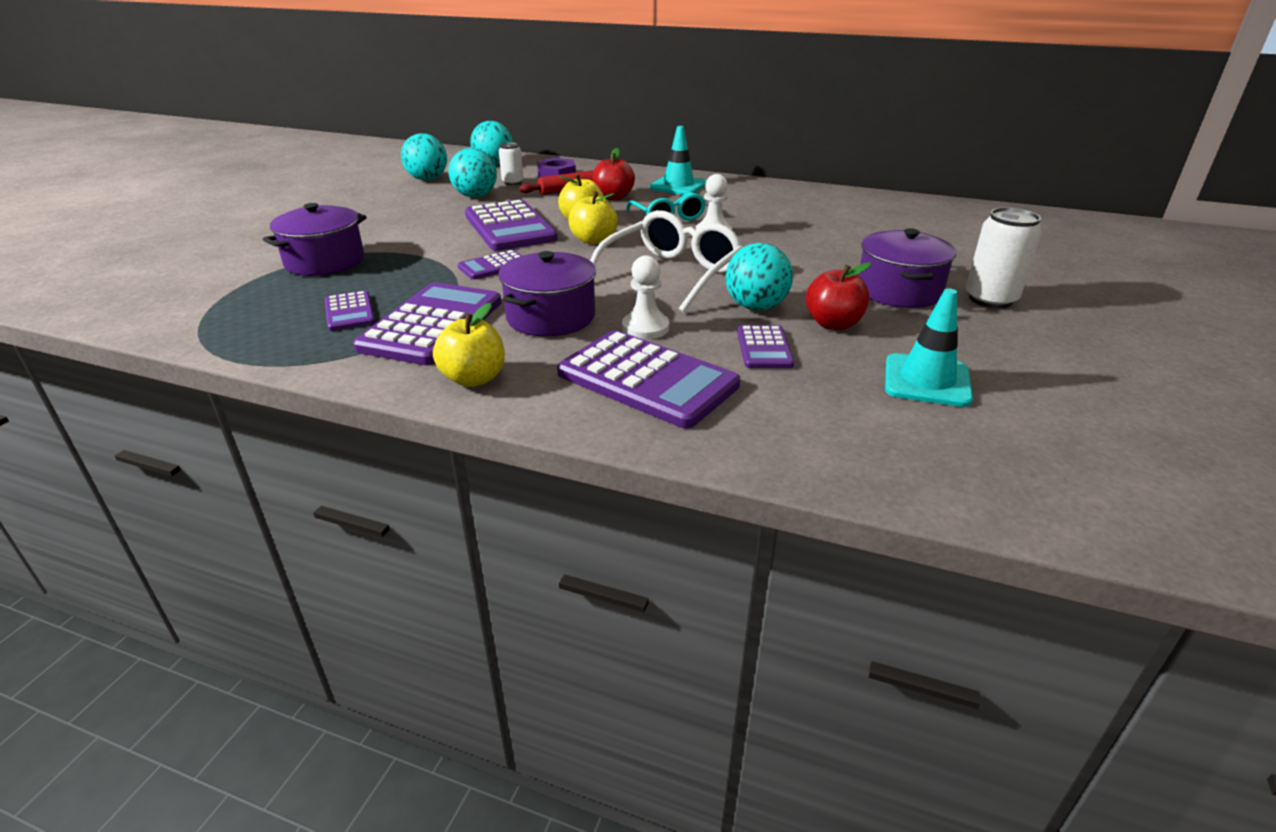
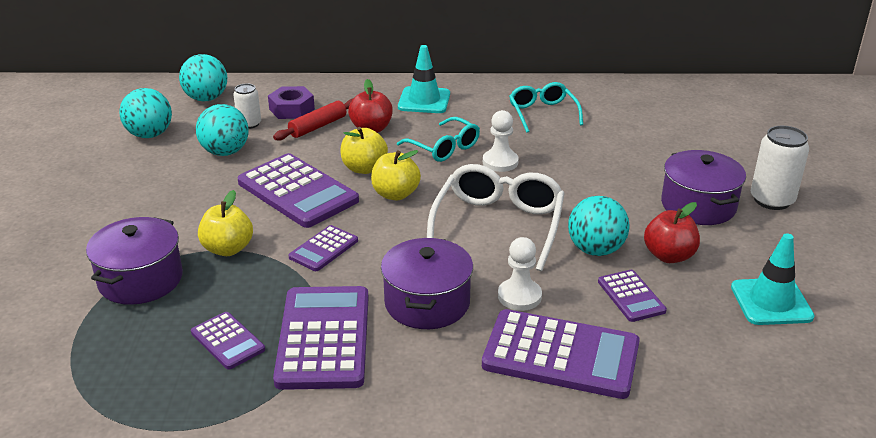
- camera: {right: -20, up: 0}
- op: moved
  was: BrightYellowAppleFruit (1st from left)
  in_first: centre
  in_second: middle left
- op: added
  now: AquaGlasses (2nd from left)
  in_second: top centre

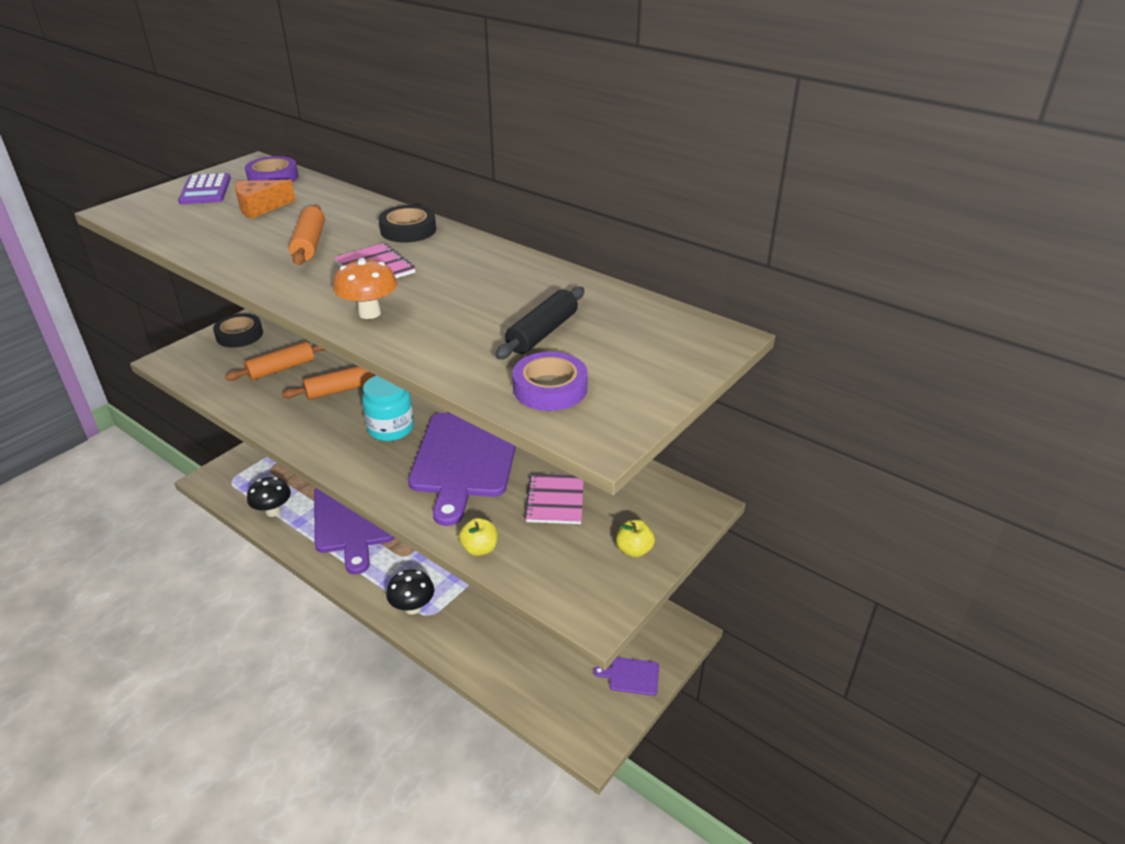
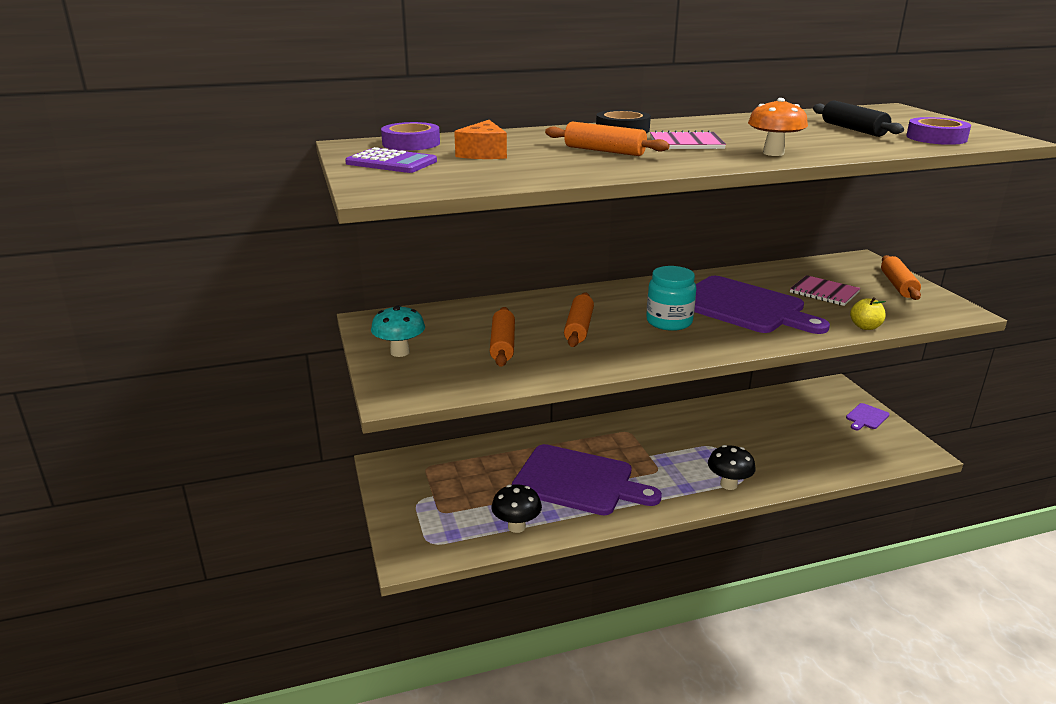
- camera: {right: -55, up: -10}
- op: replaced
  was: JetBlackRollOfTape (1st from left)
  now: AquaToadstool
  in_first: middle left
  in_second: centre
- op: replaced
  was: BrightYellowAppleFruit (2nd from left)
  now: OrangeColouredPastryRoller (4th from left)
  in_first: centre
  in_second: middle right

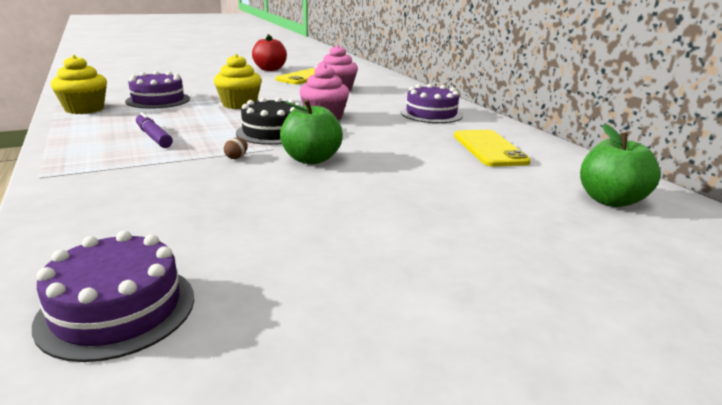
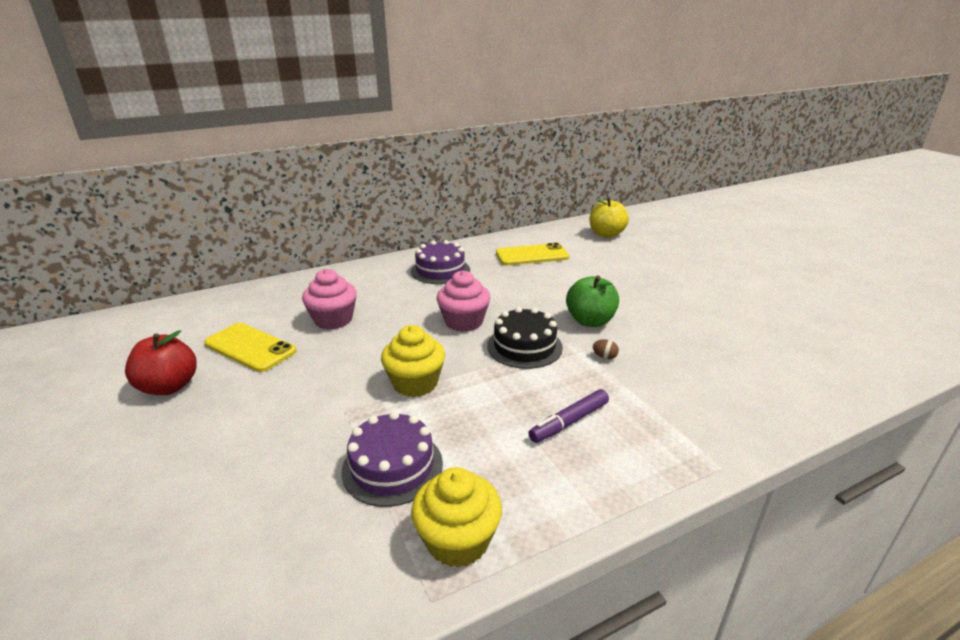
- camera: {right: -90, up: 5}
- op: recoloured
  was: LeafGreenAppleFruit (2nd from left)
  now: BrightYellowAppleFruit
  in_first: middle right
  in_second: centre
- op: removed
  was: VioletGateau (1st from left)
  in_first: bottom left

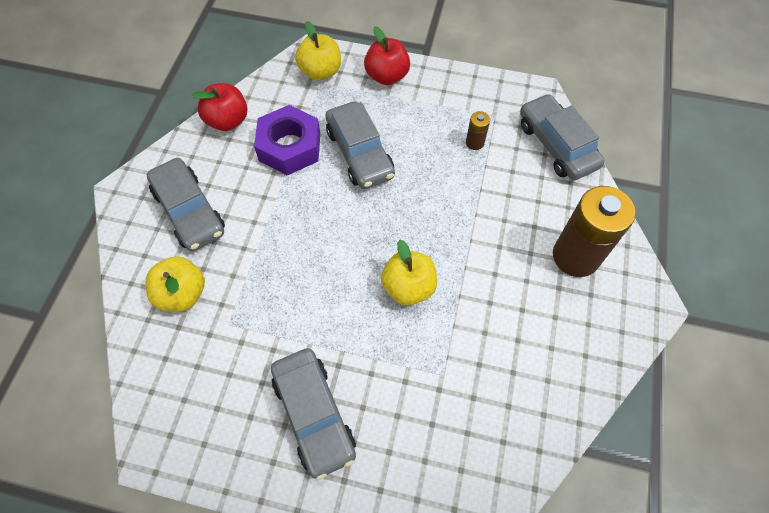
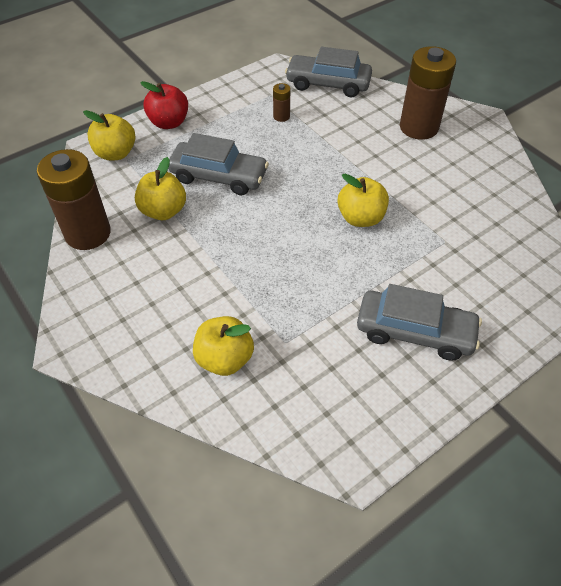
- camera: {right: -50, up: -10}
- op: replaced
  was: CrimsonAppleFruit (1st from left)
  now: RussetPowerCell (1st from left)
  in_first: top left
  in_second: middle left
- op: replaced
  was: VioletHexagonNut
  now: BrightYellowAppleFruit (2nd from left)
  in_first: top centre
  in_second: top left
- op: removed
  was: GrayToyCar (1st from left)
  in_first: middle left

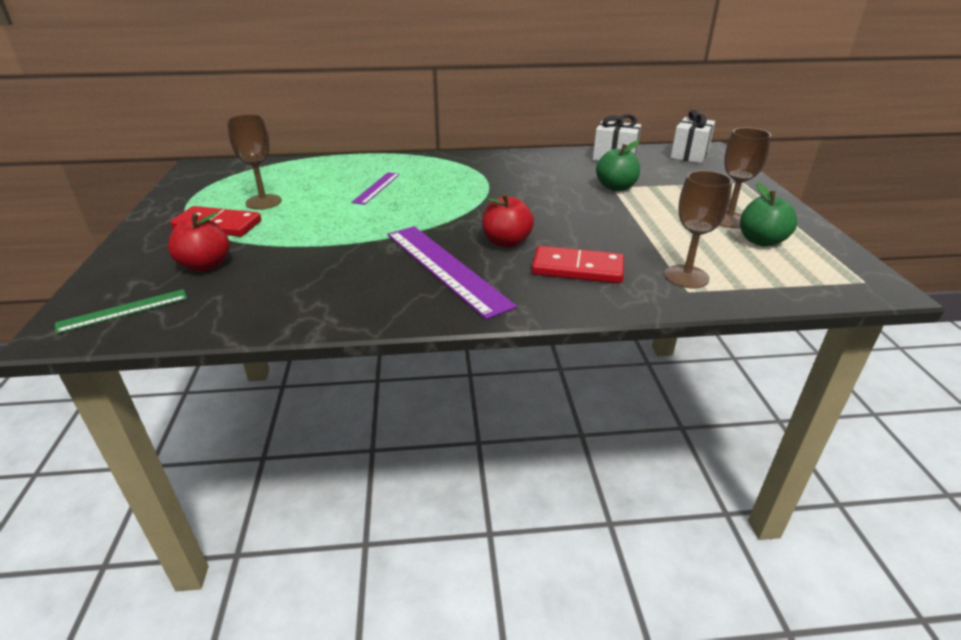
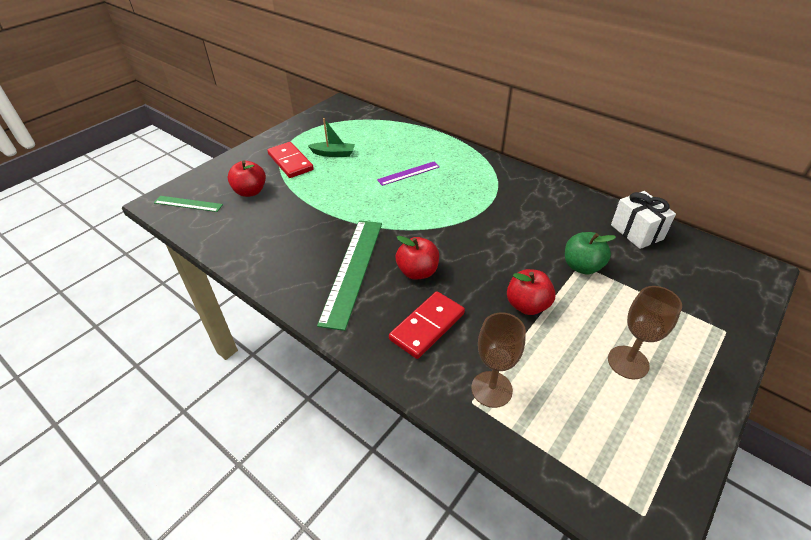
- camera: {right: 45, up: 10}
- op: replaced
  was: RussetGoblet (1st from left)
  now: LeafGreenToyBoat
  in_first: top left
  in_second: top centre
- op: recoloured
  was: VioletRuler (2nd from left)
  now: LeafGreenRuler (2nd from left)
  in_first: centre
  in_second: centre
- op: turned
  was: CrimsonDominoPiece (2nd from left)
  in_first: centre
  in_second: centre
  clockwise: 75
- op: added
  now: CrimsonAppleFruit (3rd from left)
  in_second: centre
- op: removed
  was: WhitePresent (2nd from left)
  in_first: top right
- op: removed
  was: LeafGreenAppleFruit (2nd from left)
  in_first: middle right

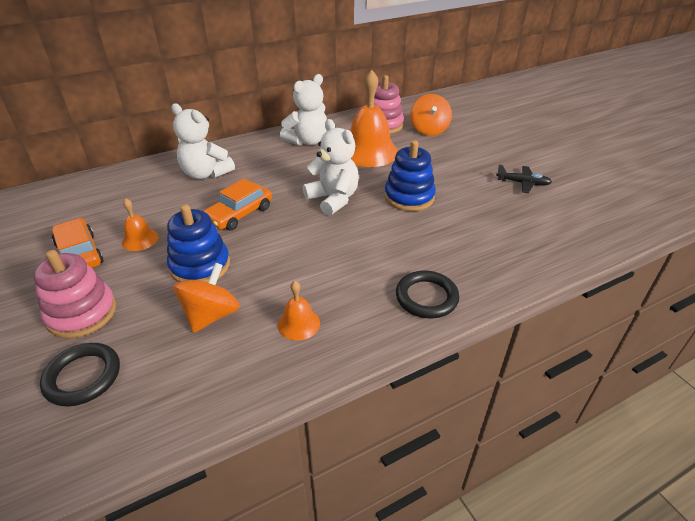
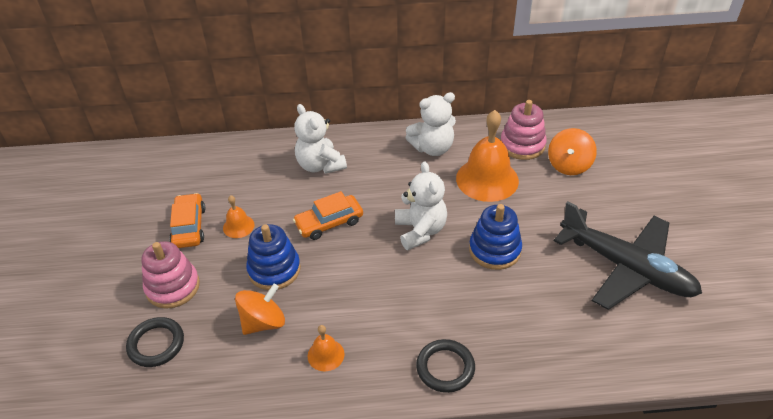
- camera: {right: 25, up: 5}
- op: resized
  was: JetBlackAeroplane
  in_first: middle right
  in_second: middle right
  ratio: 2.5

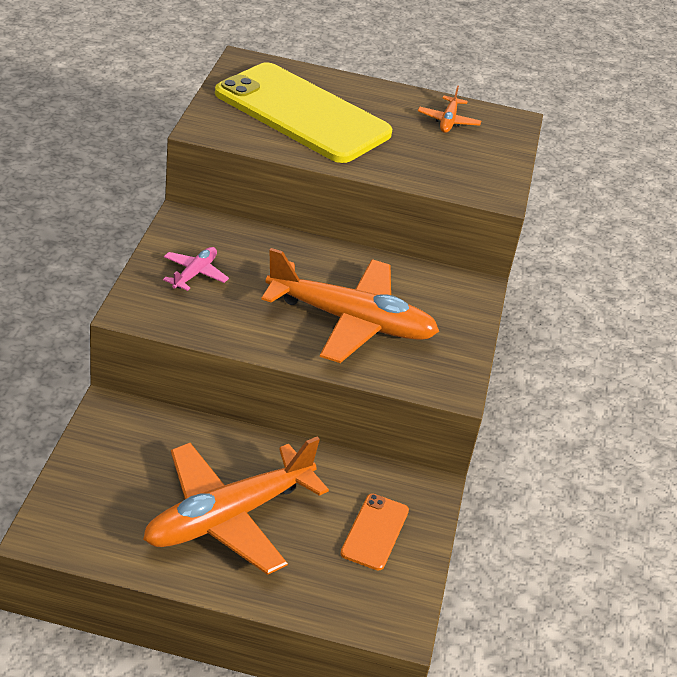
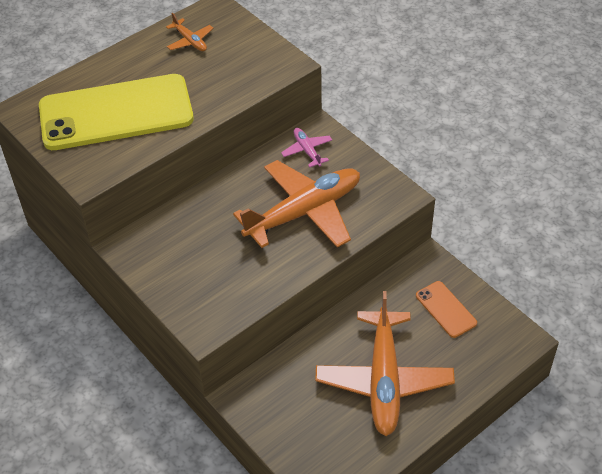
- camera: {right: -45, up: 10}
- op: moved
  was: RosyAeroplane
  in_first: middle left
  in_second: top centre

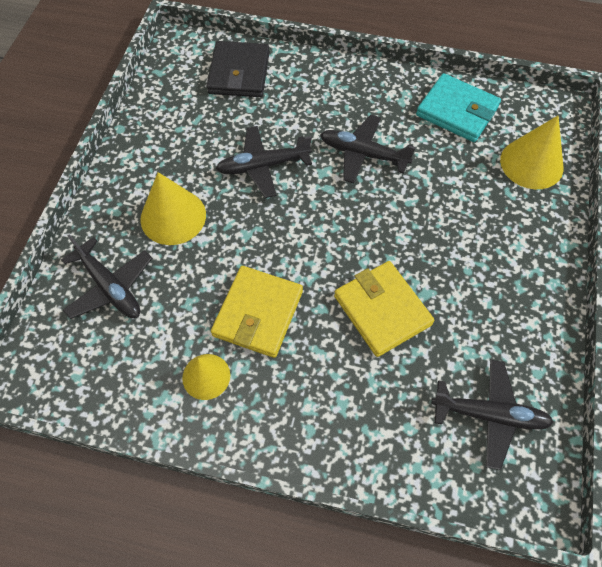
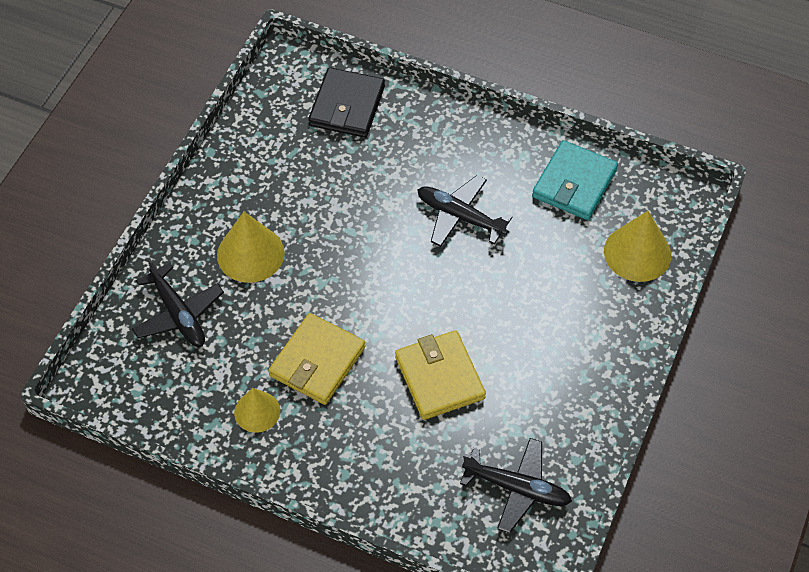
- camera: {right: 10, up: -5}
- op: turned
  was: AquaCardWallet
  in_first: top right
  in_second: top right
  clockwise: 75
- op: removed
  was: JetBlackAeroplane (2nd from left)
  in_first: top centre

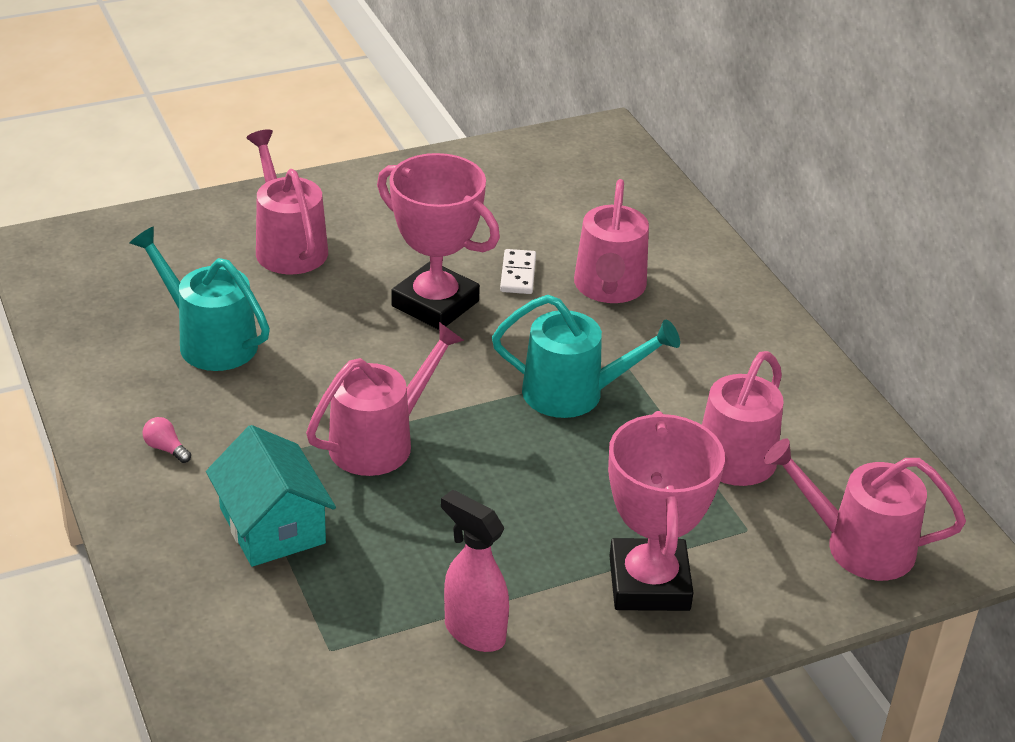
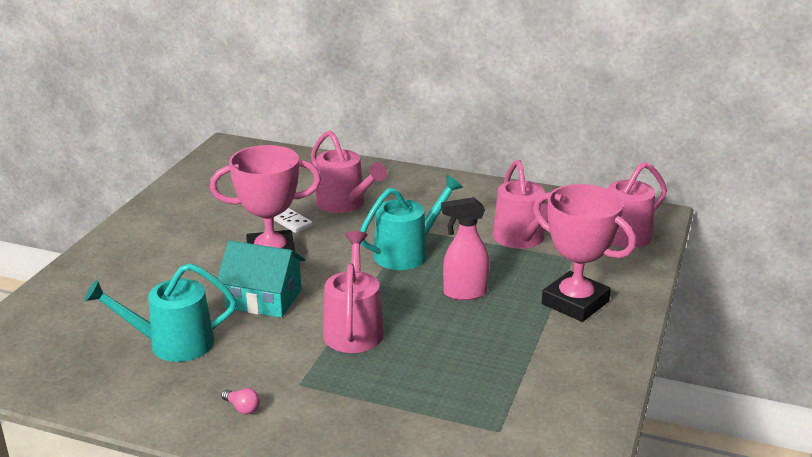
- camera: {right: -45, up: -10}
- op: moved
  was: AquaHouse
  in_first: bottom left
  in_second: middle left
- op: turned
  was: RosyLightbulb
  in_first: middle left
  in_second: bottom left
  clockwise: -135
- op: moved
  was: RosySprayCleaner
  in_first: bottom centre
  in_second: centre
- op: removed
  was: RosyWateringCan (1st from left)
  in_first: top left

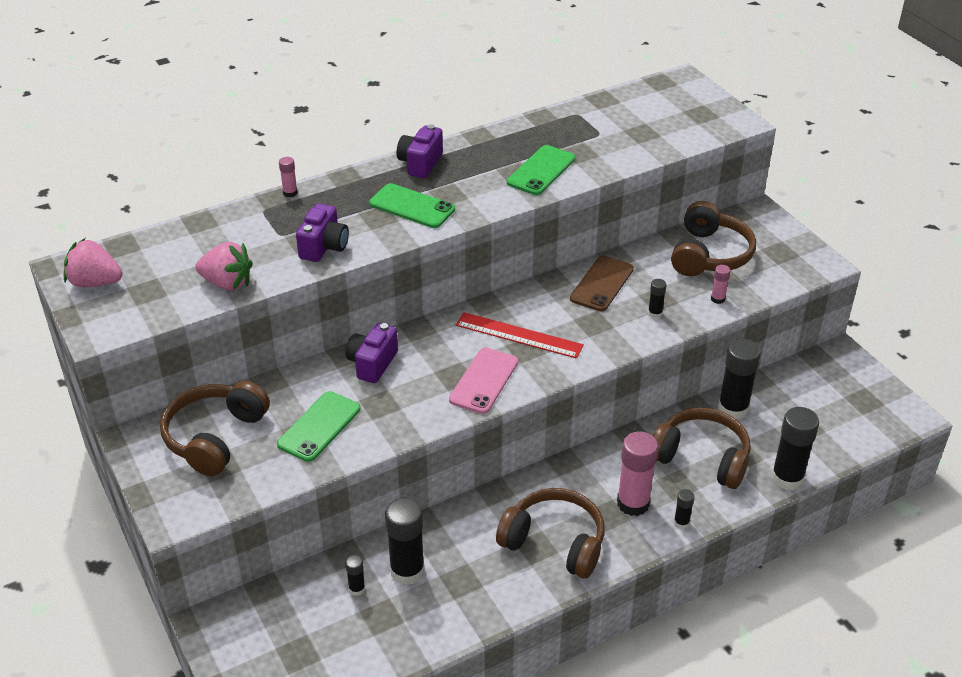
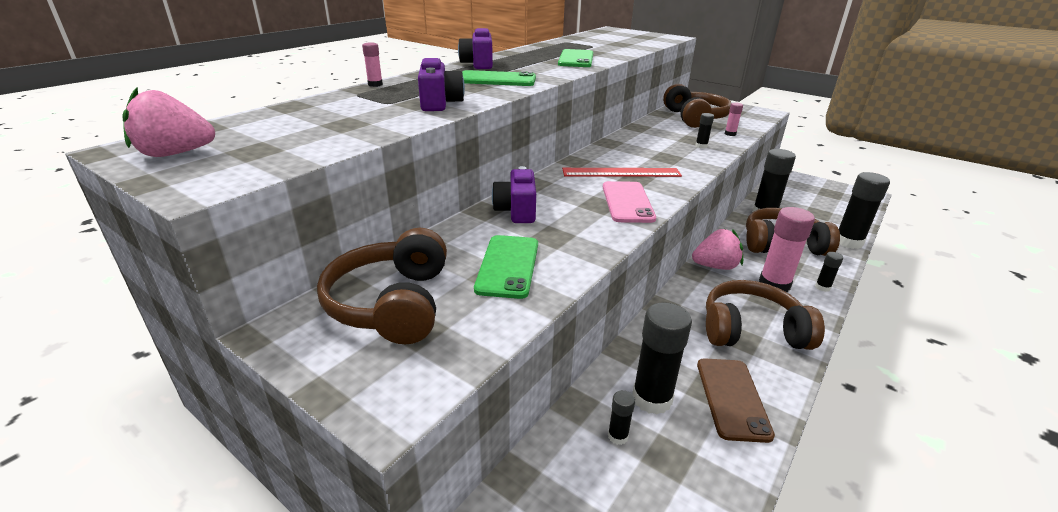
- camera: {right: -25, up: -10}
- op: moved
  was: RosyToyStrawberry (2nd from left)
  in_first: middle left
  in_second: middle right
- op: moved
  was: RussetMobilePhone
  in_first: centre
  in_second: bottom right

